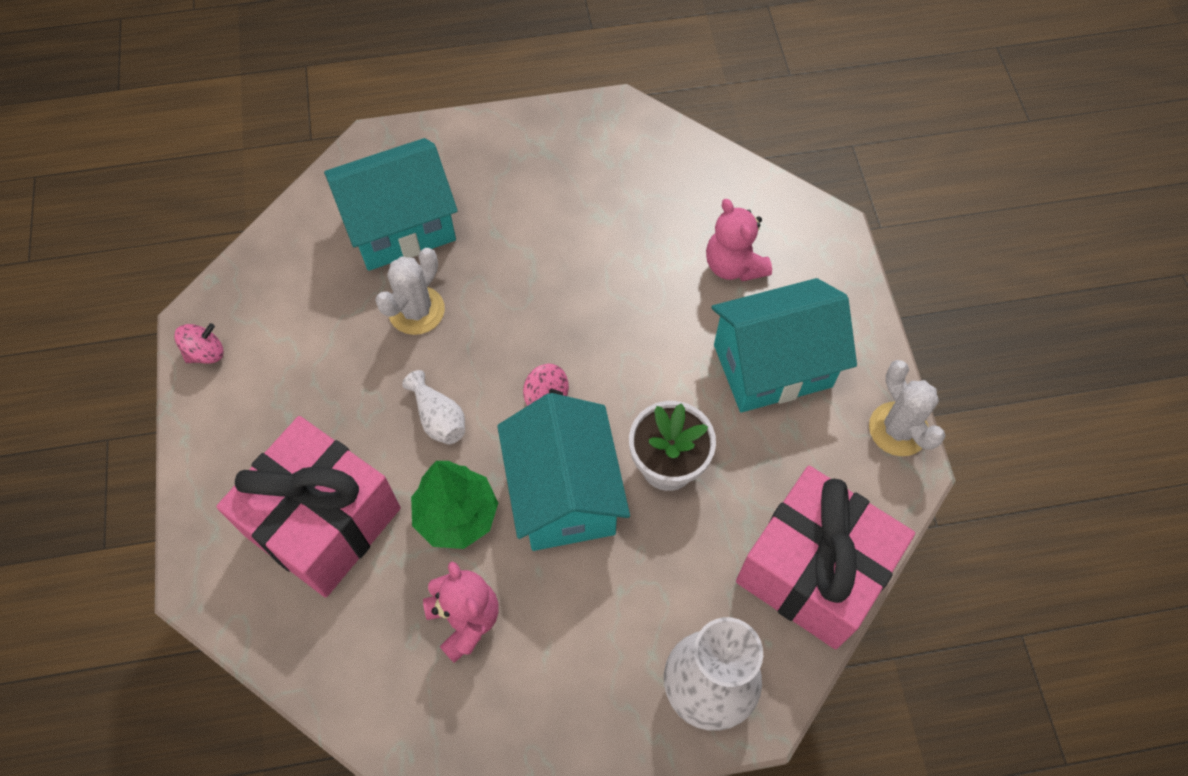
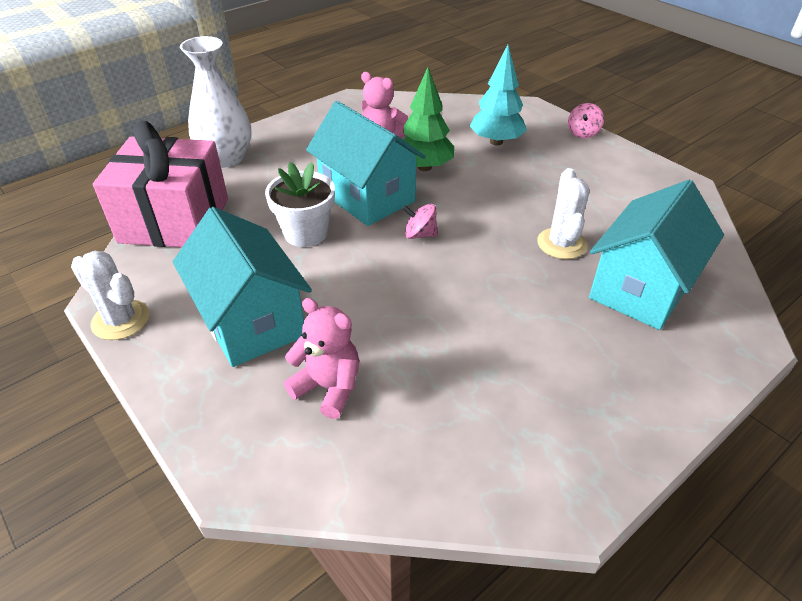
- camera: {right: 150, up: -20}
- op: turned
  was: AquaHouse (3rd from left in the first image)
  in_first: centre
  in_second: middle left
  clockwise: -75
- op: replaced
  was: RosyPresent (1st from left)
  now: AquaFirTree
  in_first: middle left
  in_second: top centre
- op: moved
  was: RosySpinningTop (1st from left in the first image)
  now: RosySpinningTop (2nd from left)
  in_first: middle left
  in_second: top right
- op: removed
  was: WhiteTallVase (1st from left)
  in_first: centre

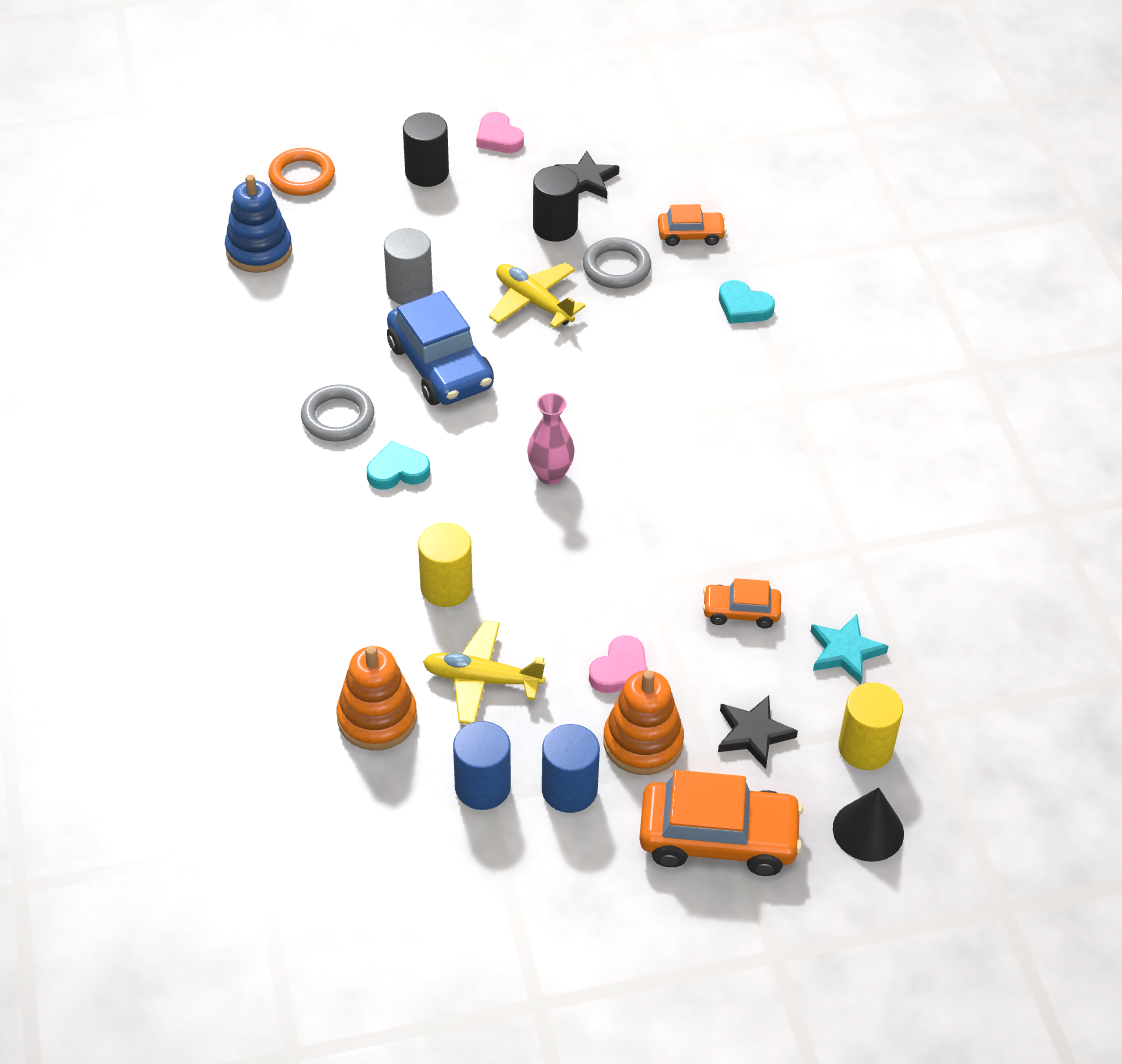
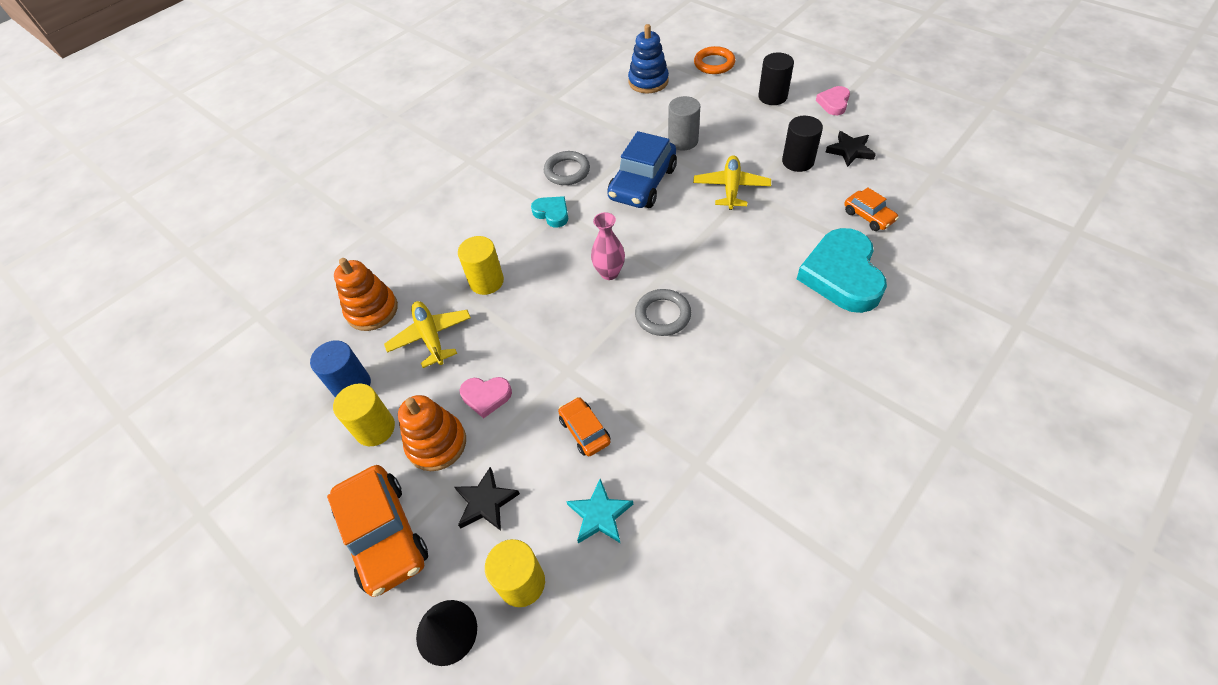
- camera: {right: 60, up: 5}
- op: recoloured
  was: BlueCylinder (2nd from left)
  now: BrightYellowCylinder (1st from left)
  in_first: bottom centre
  in_second: middle left
- op: moved
  was: GrayTorus (2nd from left)
  in_first: top centre
  in_second: centre
- op: resized
  was: AquaHeartShape (2nd from left)
  in_first: top centre
  in_second: middle right
  ratio: 2.03

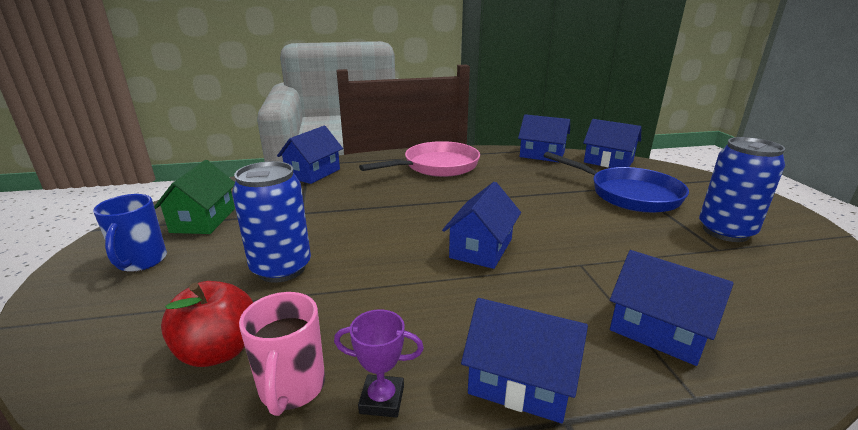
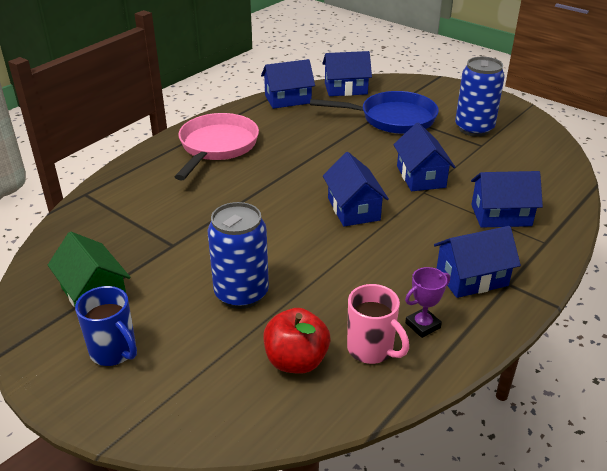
- camera: {right: -40, up: 10}
- op: moved
  was: BlueHouse (1st from left in the first image)
  now: BlueHouse (4th from left)
  in_first: centre
  in_second: middle right

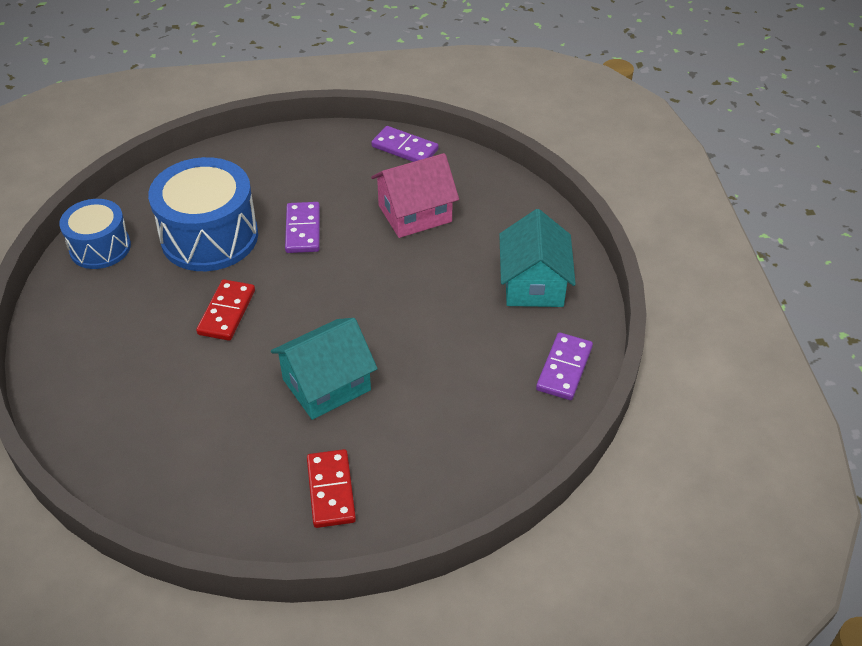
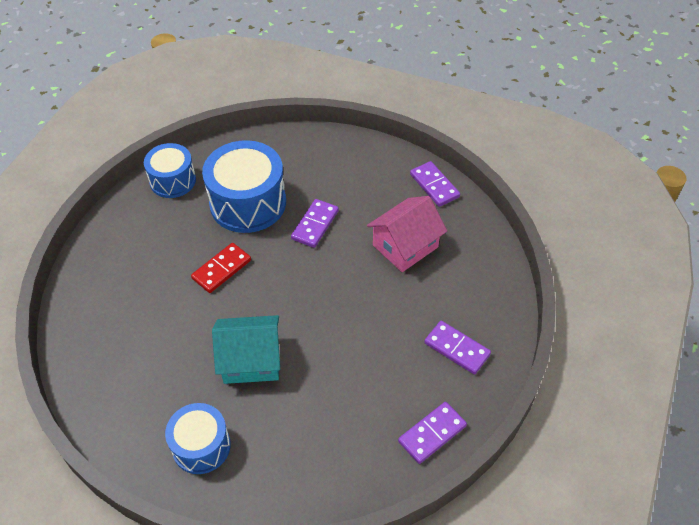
- camera: {right: 30, up: 5}
- op: replaced
  was: CrimsonDominoPiece (2nd from left)
  now: BlueDrum (2nd from left)
  in_first: bottom centre
  in_second: bottom left
- op: turned
  was: RosyHouse
  in_first: top centre
  in_second: centre
  clockwise: -45
- op: replaced
  was: AquaHouse (2nd from left)
  now: VioletDominoPiece (4th from left)
  in_first: centre
  in_second: centre

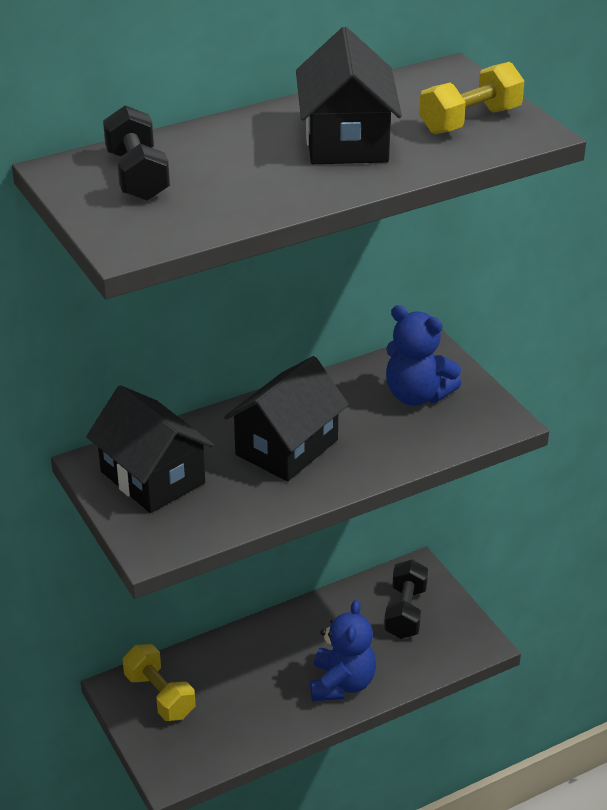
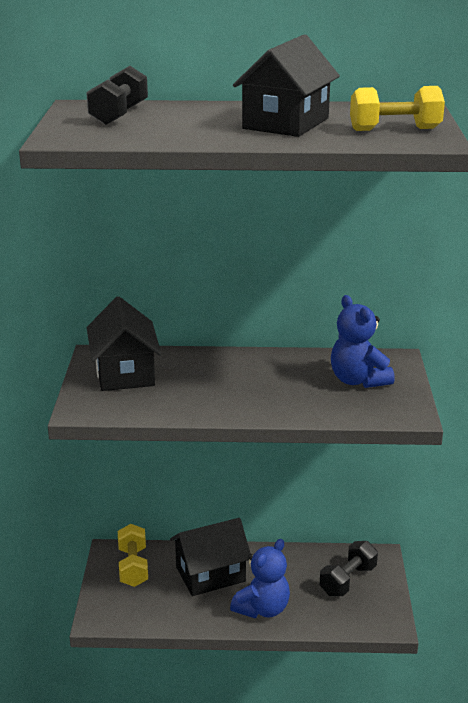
- camera: {right: 30, up: -10}
- op: moved
  was: JetBlackHouse (2nd from left)
  in_first: centre
  in_second: bottom centre

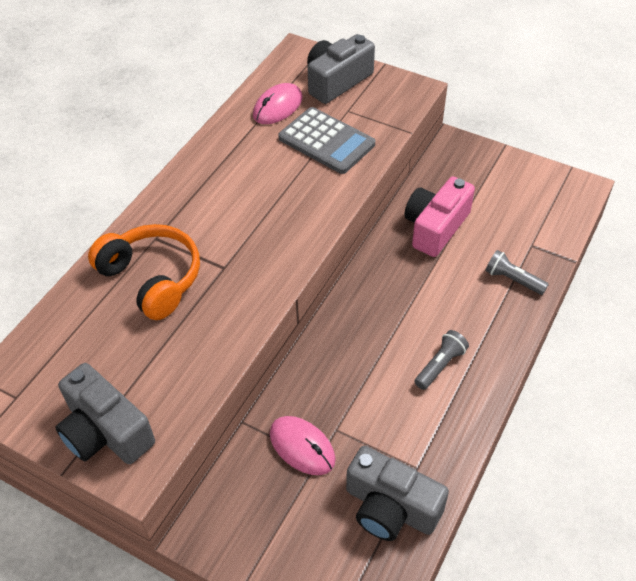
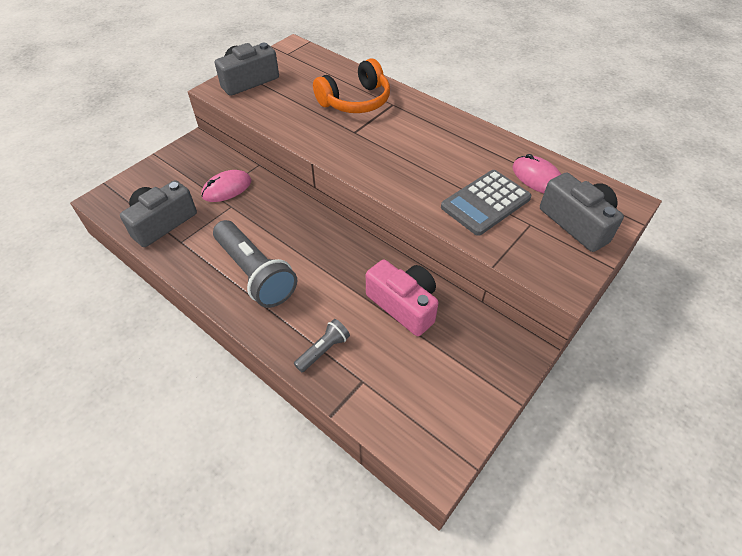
- camera: {right: 100, up: 0}
- op: resized
  was: GrayPocketTorch (1st from left)
  in_first: middle right
  in_second: centre
  ratio: 2.05

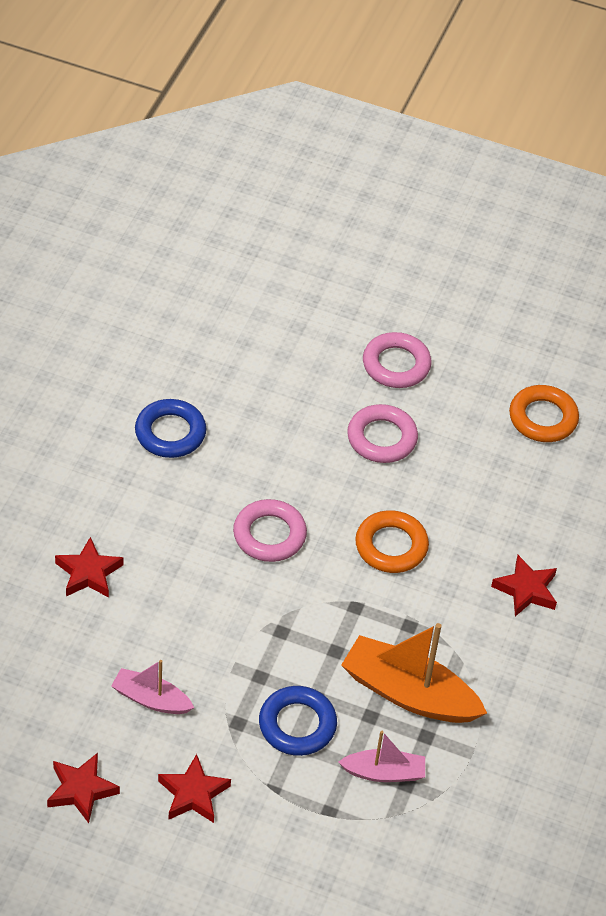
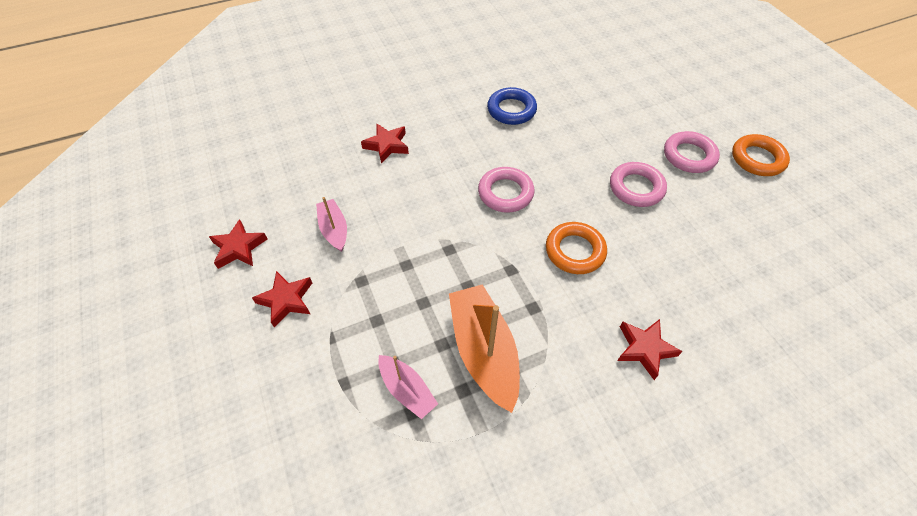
- camera: {right: 50, up: 5}
- op: moved
  was: OrangeColouredTorus (2nd from left)
  in_first: middle right
  in_second: top right
- op: removed
  was: BlueTorus (2nd from left)
  in_first: bottom centre

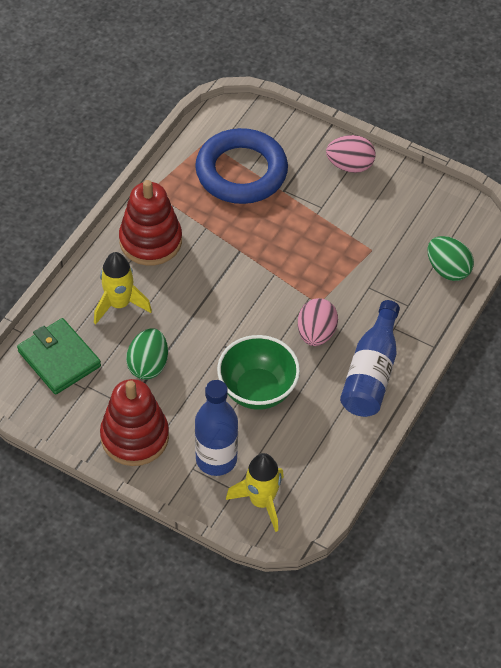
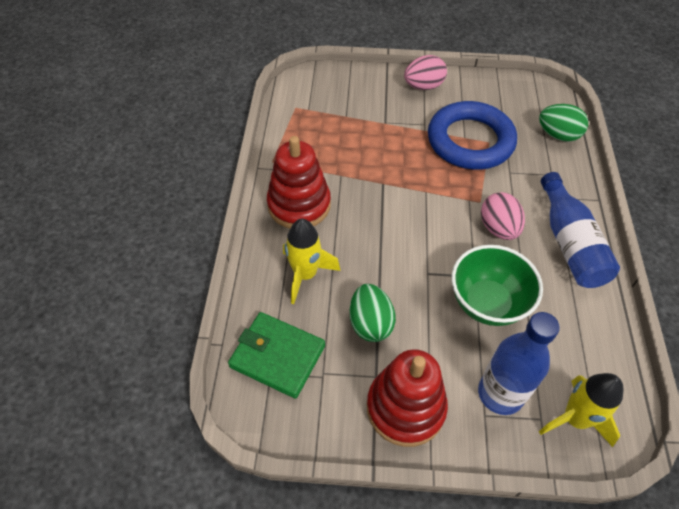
- camera: {right: -25, up: 0}
- op: moved
  was: BlueTorus
  in_first: top centre
  in_second: top right

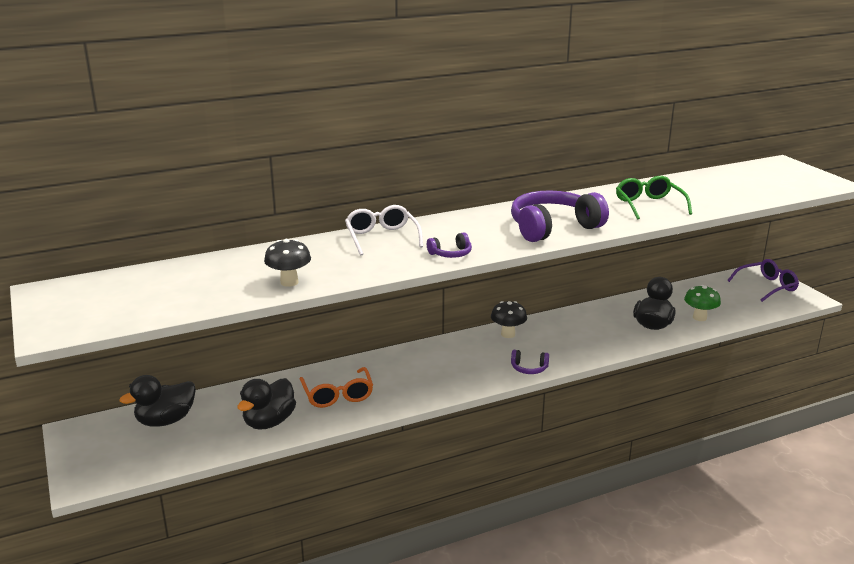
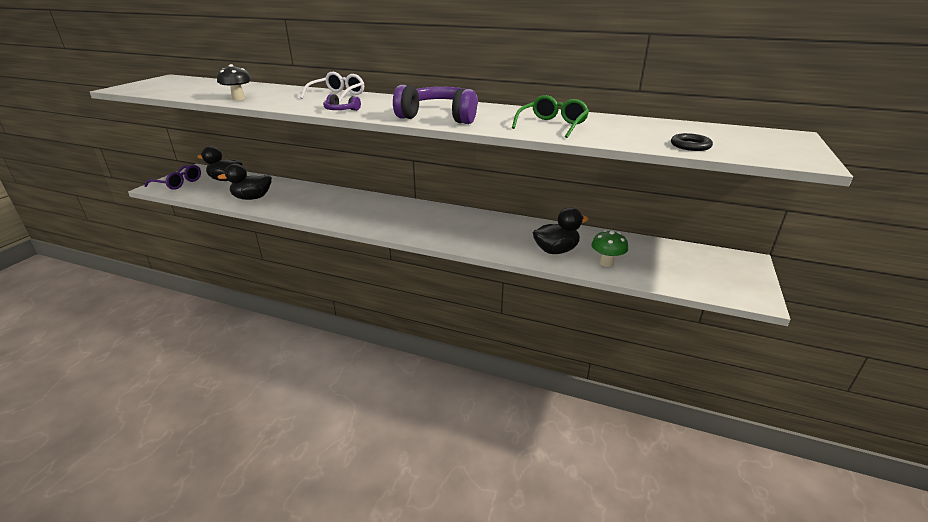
- camera: {right: 45, up: 5}
- op: moved
  was: VioletGlasses
  in_first: middle right
  in_second: middle left
- op: added
  now: JetBlackTorus
  in_second: top right
- op: removed
  was: OrangeColouredGlasses
  in_first: bottom centre
- op: removed
  was: JetBlackToadstool (2nd from left)
  in_first: centre
- op: removed
  was: VioletHeadphones (2nd from left)
  in_first: centre

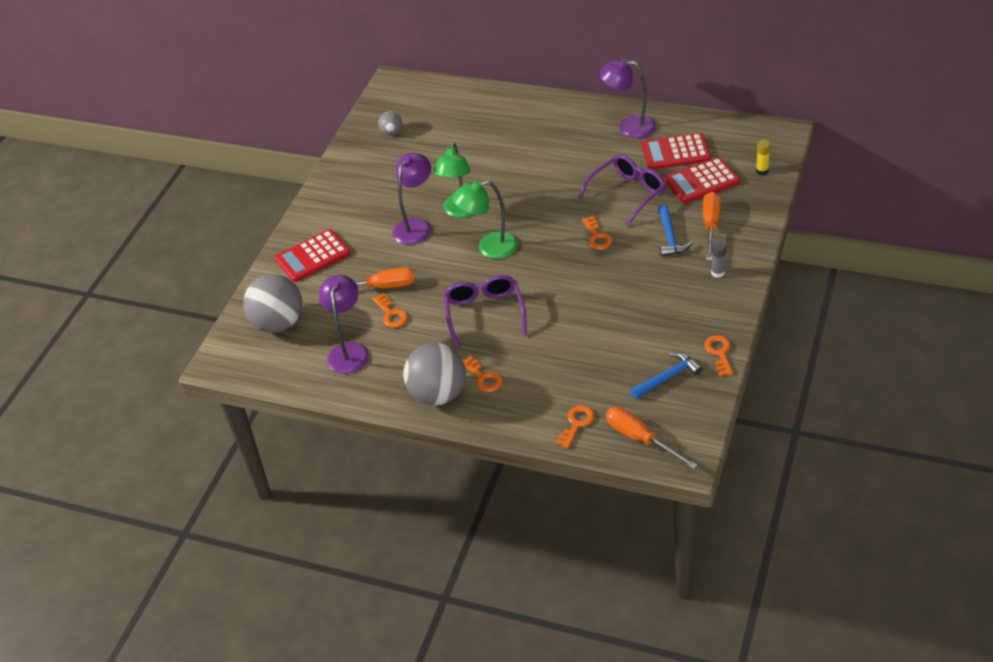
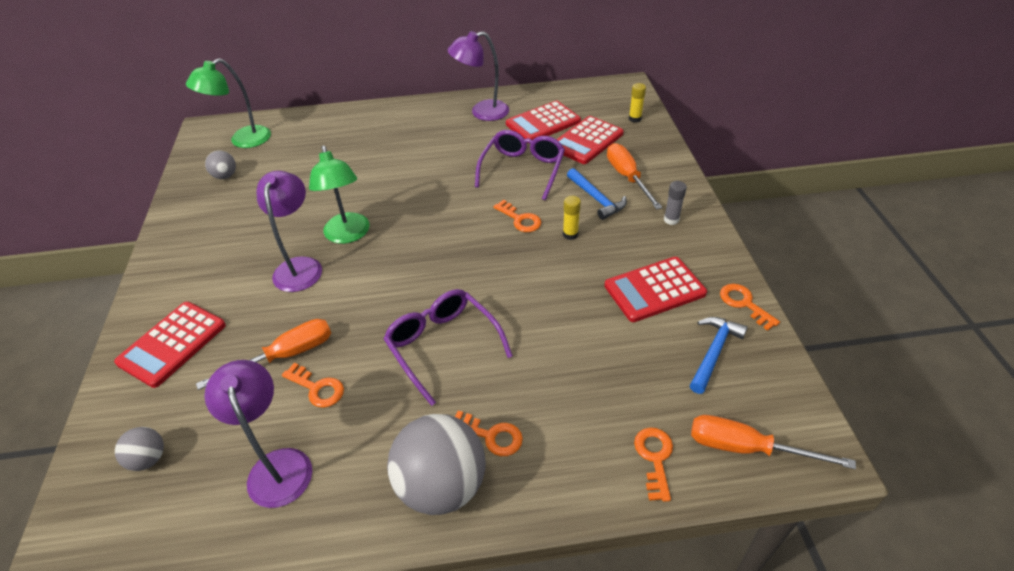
- camera: {right: -30, up: 0}
- op: resized
  was: GraySphere (1st from left)
  in_first: middle left
  in_second: bottom left
  ratio: 0.47
- op: moved
  was: LeafGreenDeskLamp (2nd from left in the first image)
  now: LeafGreenDeskLamp (1st from left)
  in_first: top centre
  in_second: top left
- op: added
  now: BrightYellowGlueStick (1st from left)
  in_second: centre
- op: added
  now: CrimsonCalculator (4th from left)
  in_second: centre

